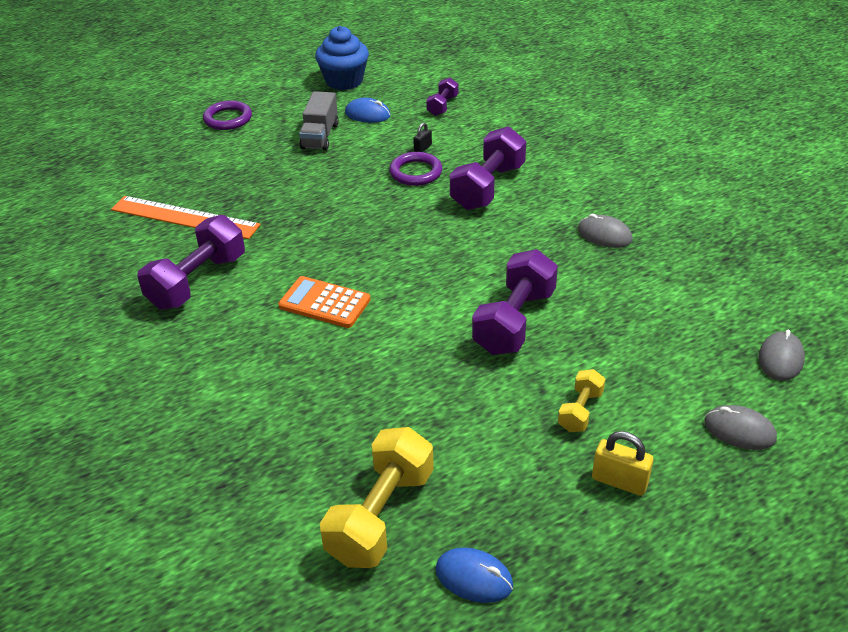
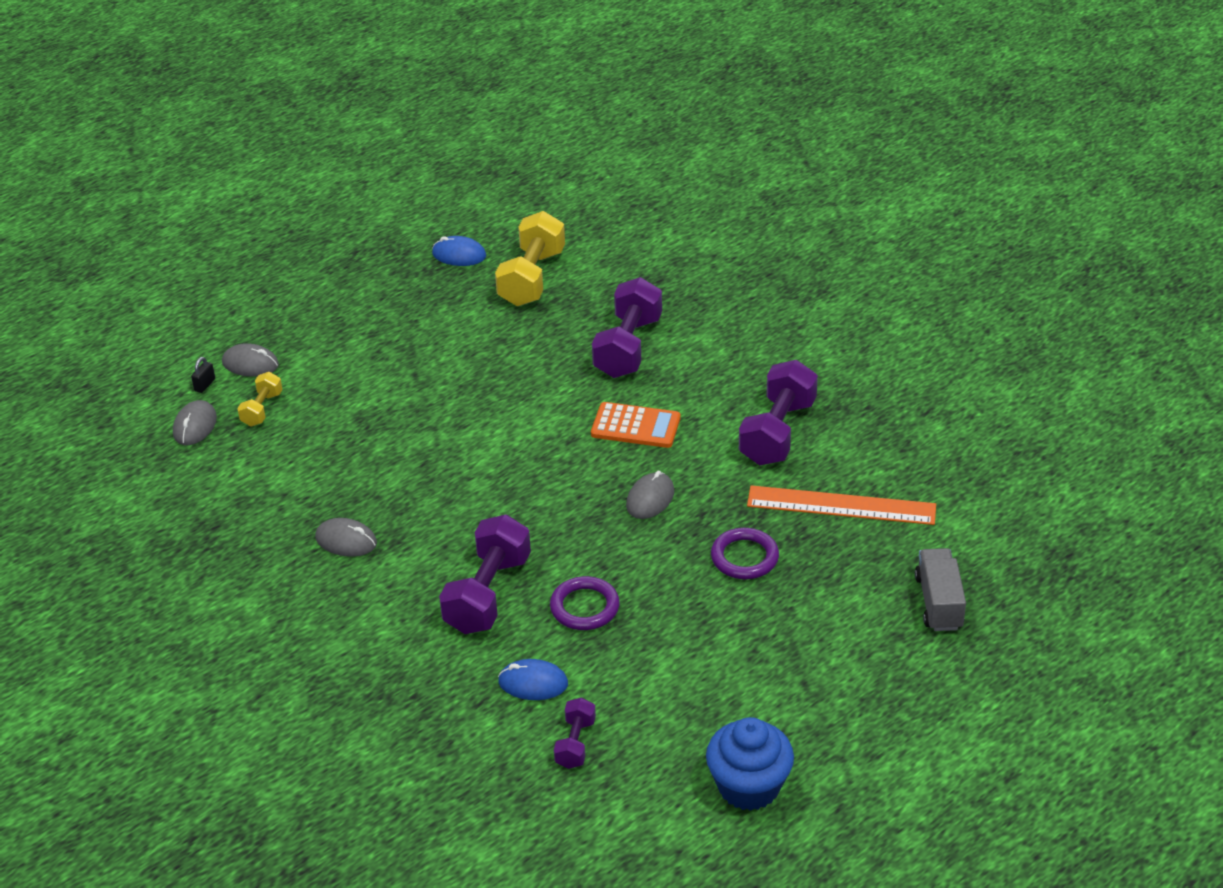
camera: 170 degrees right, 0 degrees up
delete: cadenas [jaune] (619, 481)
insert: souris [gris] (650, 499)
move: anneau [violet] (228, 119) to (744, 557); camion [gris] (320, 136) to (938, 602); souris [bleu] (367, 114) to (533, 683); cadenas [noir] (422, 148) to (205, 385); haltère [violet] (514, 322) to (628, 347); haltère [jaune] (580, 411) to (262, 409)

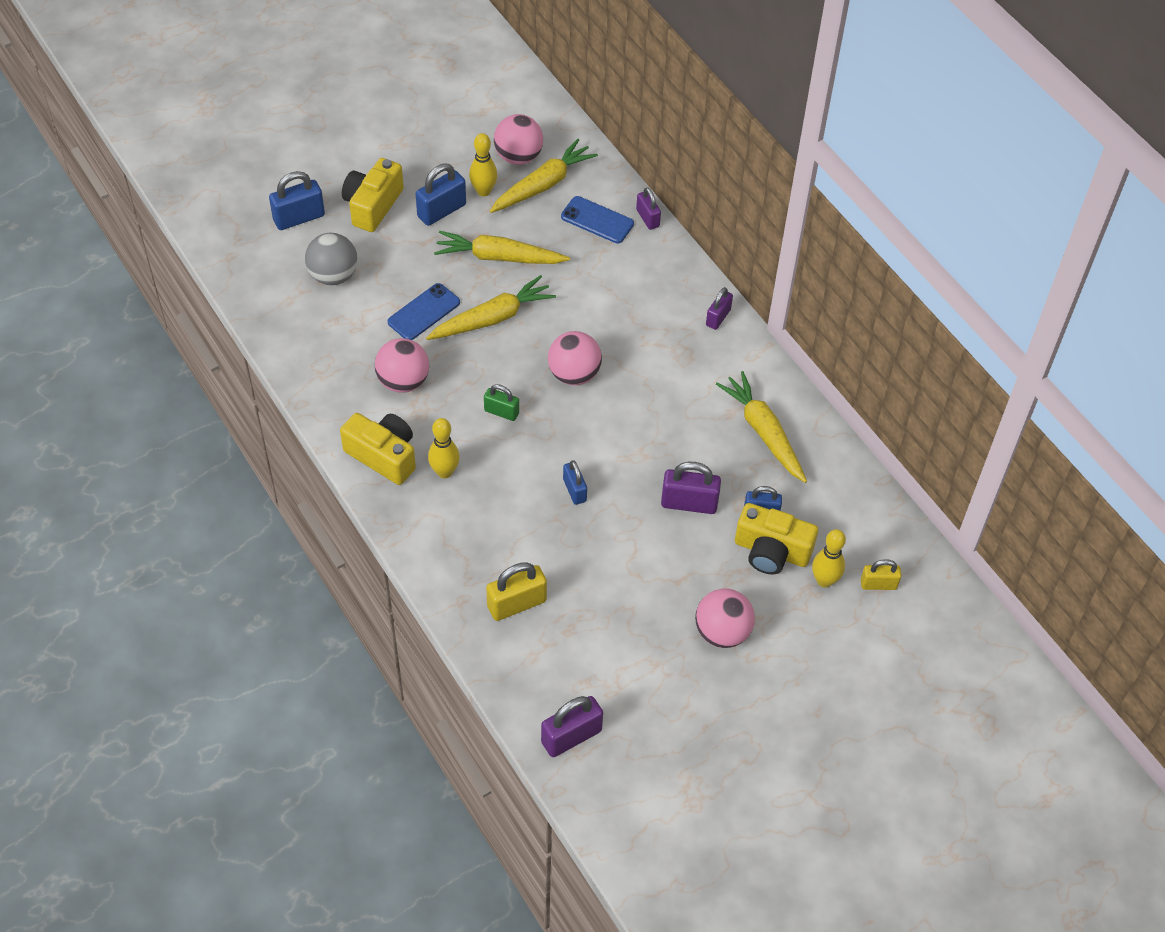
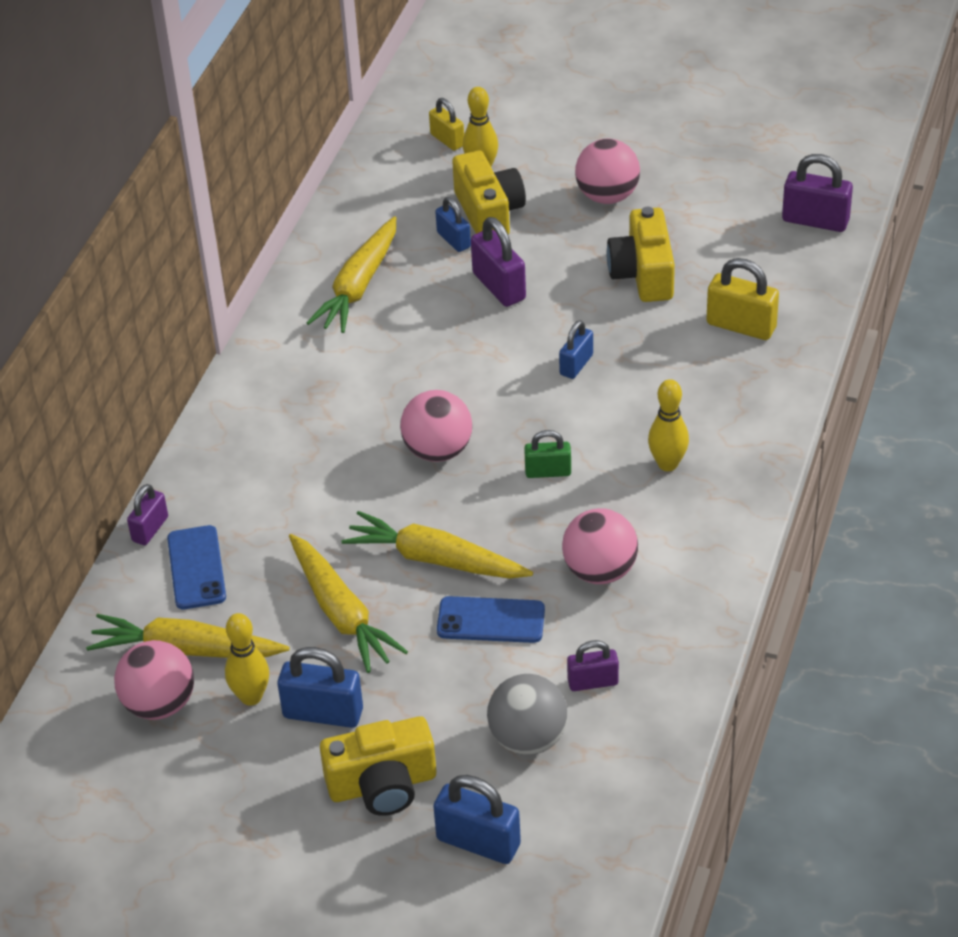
camera: 125 degrees left, 10 degrees down
move: appareil photo [jaune] (383, 456) to (643, 274); cadenas [violet] (718, 317) to (593, 682)
rotate: cadenas [vert] (501, 412) = (548, 472) 75 degrees counterclockwise

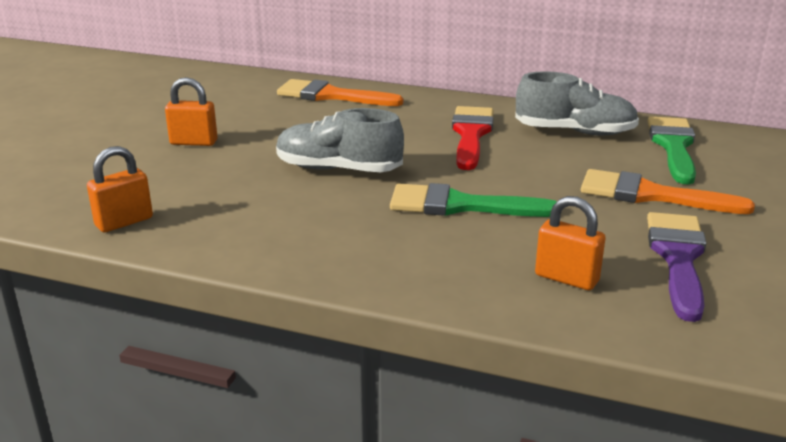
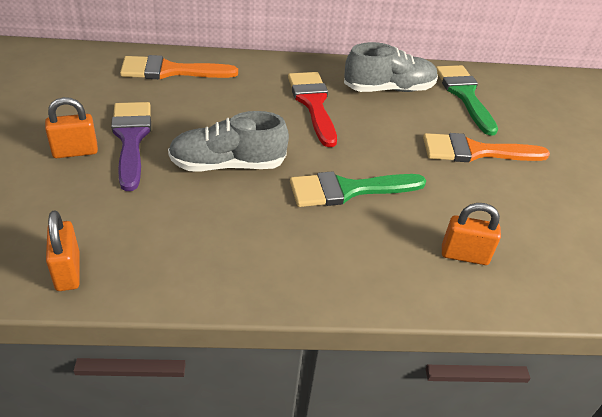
camera: 25 degrees left, 15 degrees up
move: pinceau [violet] (678, 258) to (131, 138)
rotate: cadenas [orange] (124, 222) = (68, 271) 45 degrees counterclockwise

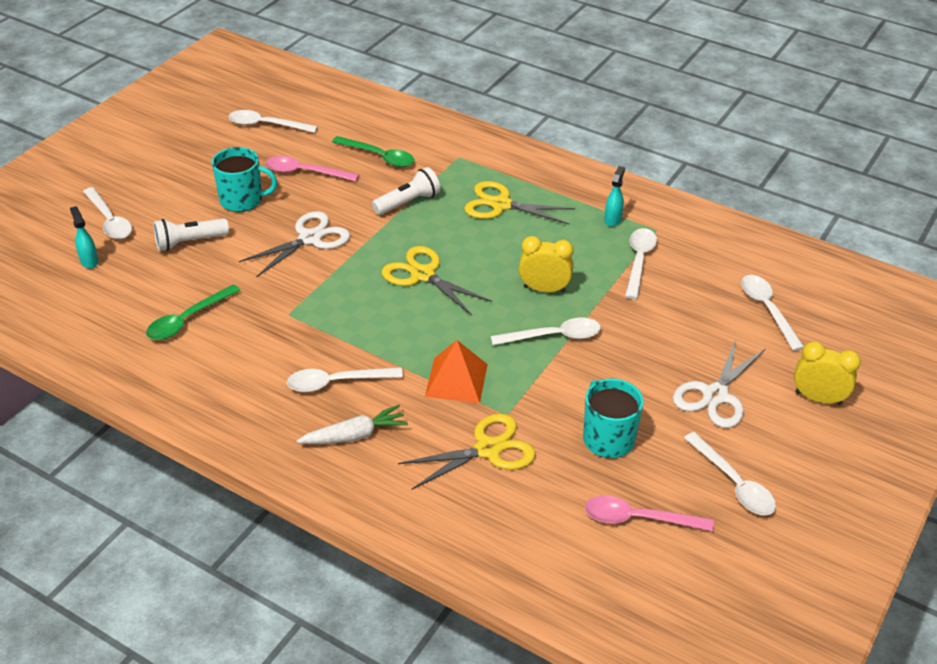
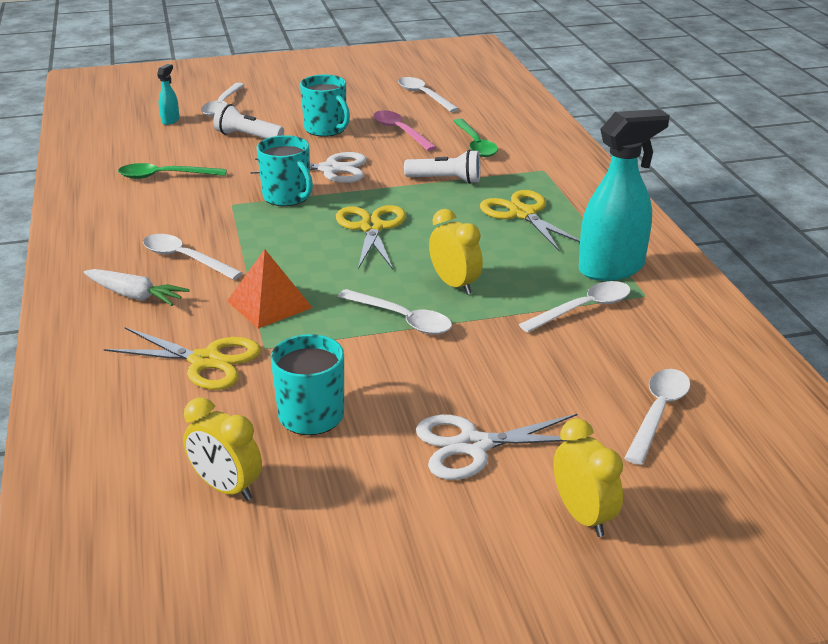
camera: 45 degrees right, 10 degrees down
delete: cuillère [blanc] (734, 483)
insert: tasse [turquoise] (287, 197)
replace: cuillère [rose] (638, 518) to réveil [jaune] (226, 488)
resize: vaporisateur [turquoise] (612, 220) = (612, 268) x2.28

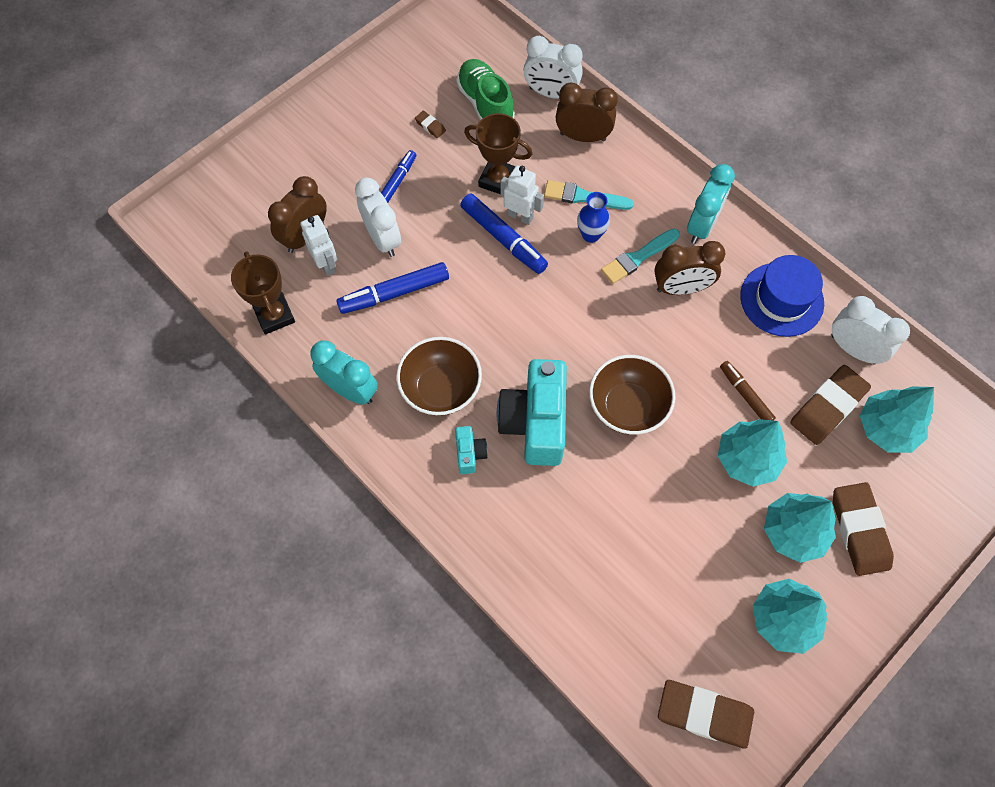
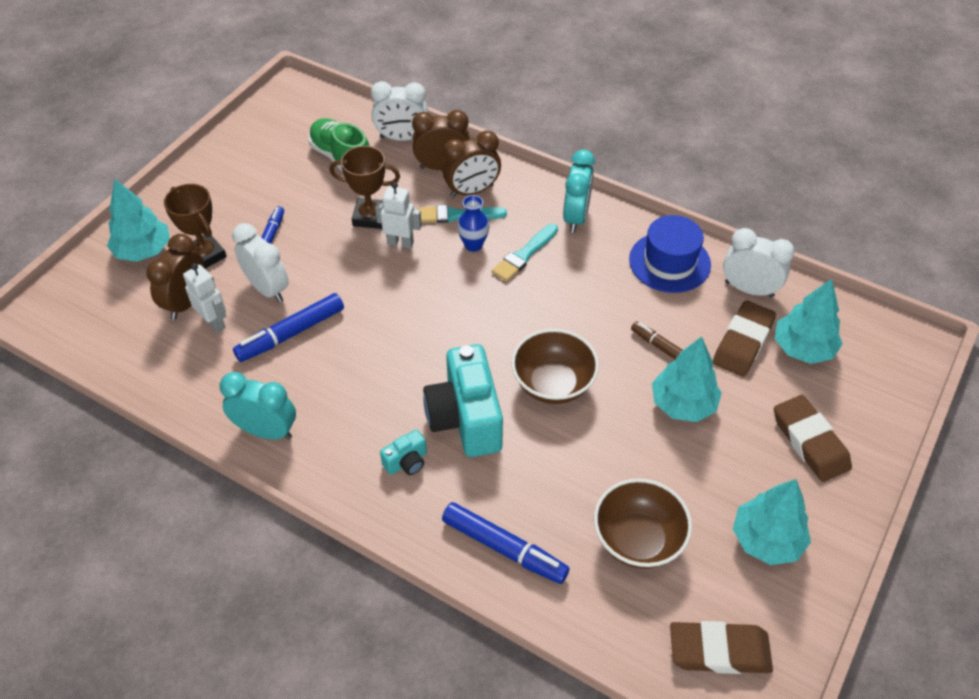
camera: 15 degrees left, 15 degrees down
delete: gomme [marron] (430, 126)
move: trophée [marron] (274, 315) to (205, 255); bol [marron] (441, 389) to (638, 540); feutre [bleu] (503, 239) to (504, 548); réveil [marron] (681, 288) to (472, 191); arbre [turquoise] (793, 532) to (143, 251)
rotate: appareil photo [turquoise] (470, 454) = (406, 462) 75 degrees clockwise

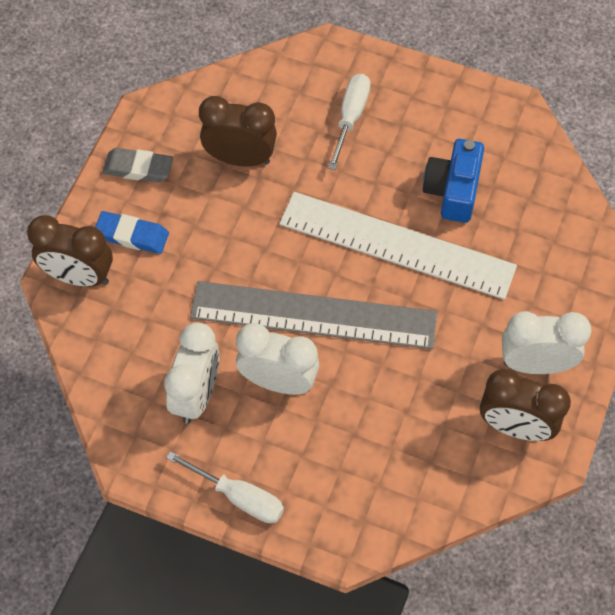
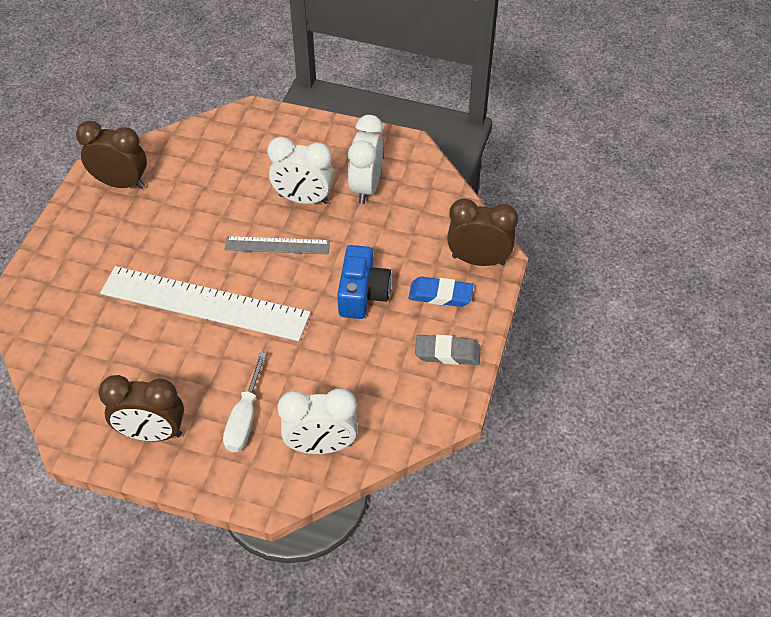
camera: 175 degrees right, 10 degrees down
delete: tournevis [blanc] (240, 497)
move: réveil [marron] (240, 158) to (152, 433); appareil photo [bleu] (453, 190) to (362, 294); réveil [blanc] (535, 364) to (321, 445)
resize: règle [gris] (313, 315) = (277, 245) x0.51

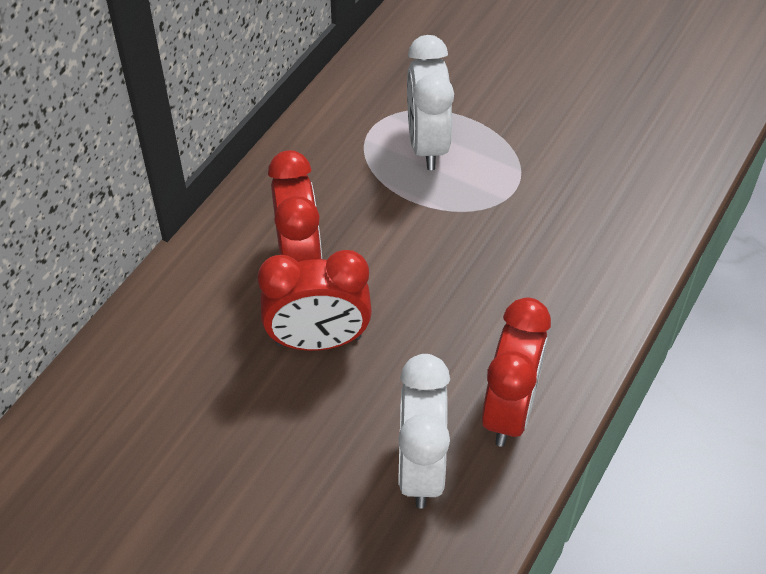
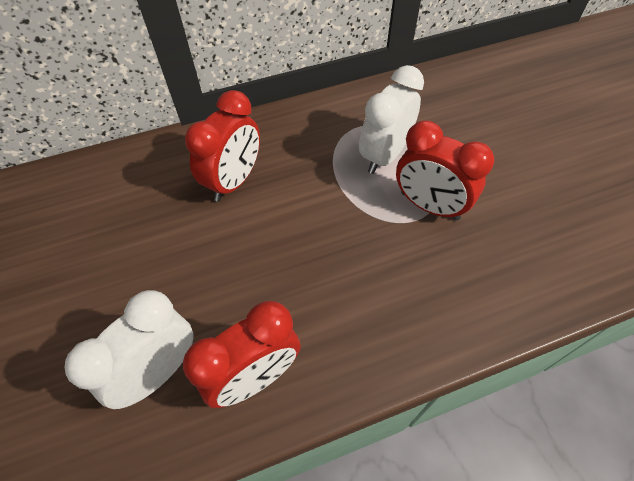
camera: 40 degrees right, 5 degrees up
move: réveil [rouge] (318, 340) to (429, 206)

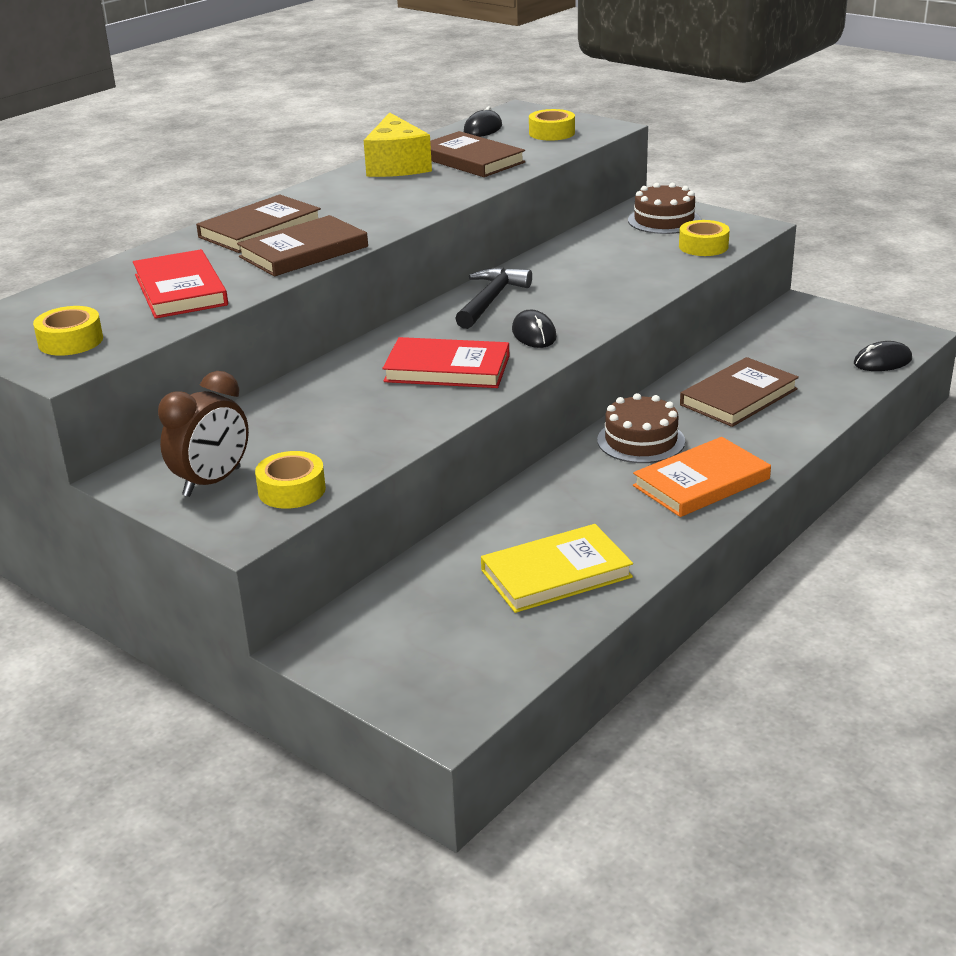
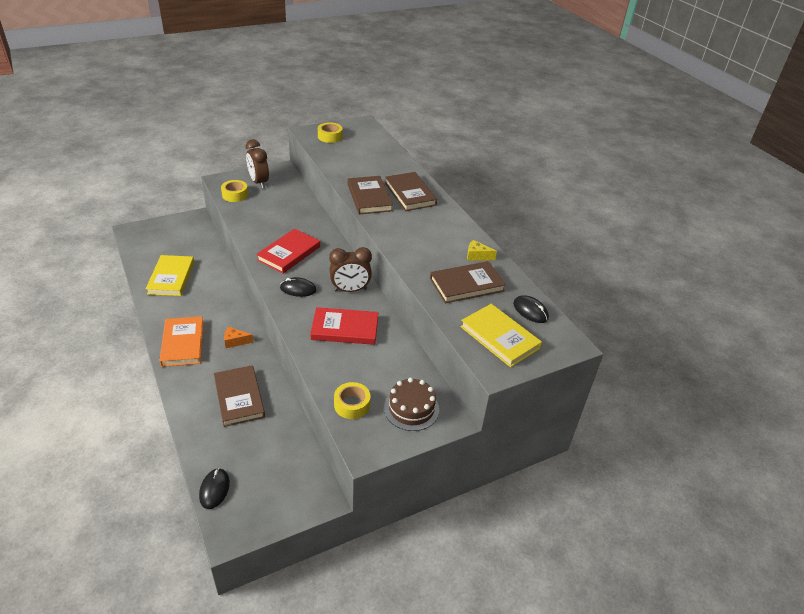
camera: 110 degrees right, 10 degrees up
move: livre [rouge] (180, 290) to (345, 328)
replace: marteau [noir] (490, 300) to réveil [marron] (350, 290); ruban adhésif [jaune] (551, 133) to livre [jaune] (499, 337); gâteau [marron] (641, 440) to fromage [orange] (235, 341)
resize: fromage [jaune] (397, 165) = (477, 256) x0.49

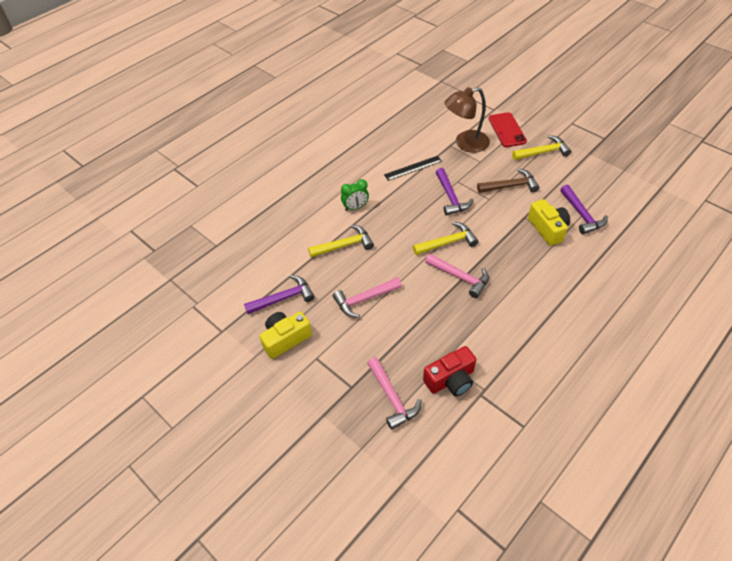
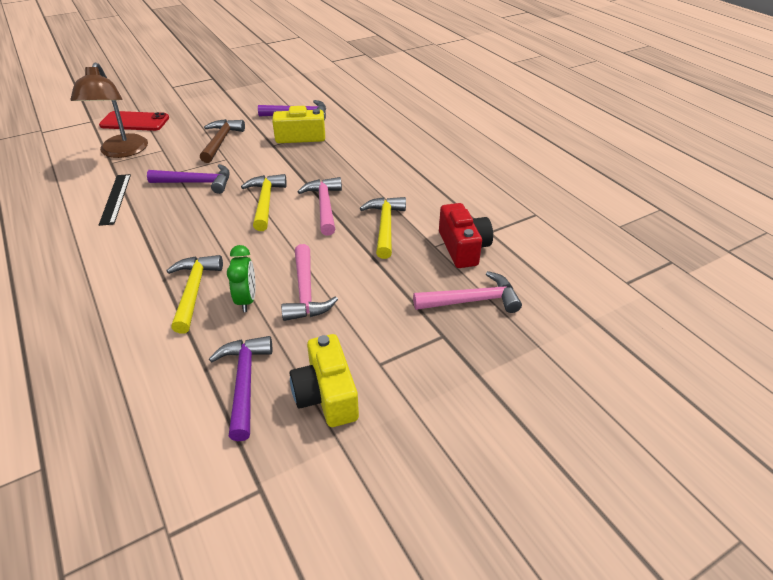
camera: 75 degrees left, 10 degrees down
move: réveil [vert] (355, 207) to (247, 300); marteau [jaune] (543, 152) to (385, 226)
rotate: marteau [rose] (460, 277) = (324, 206) 60 degrees counterclockwise

